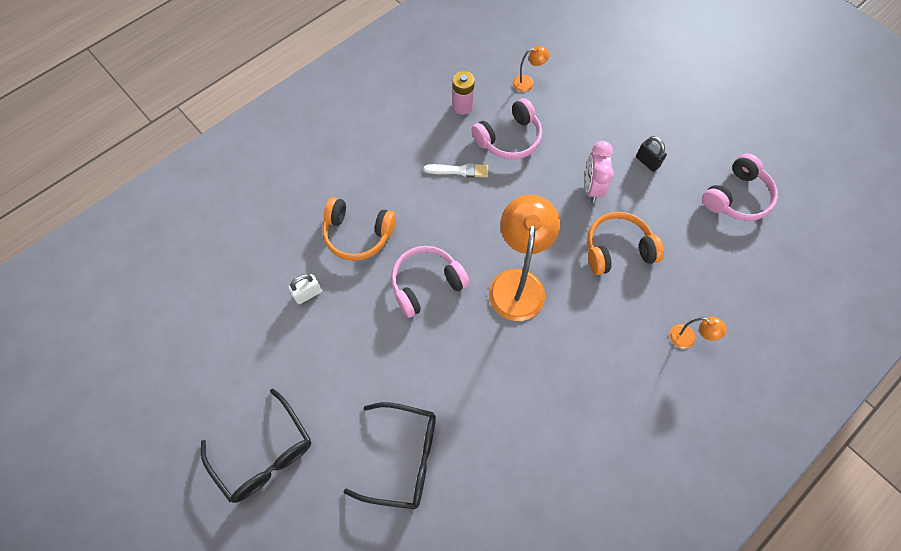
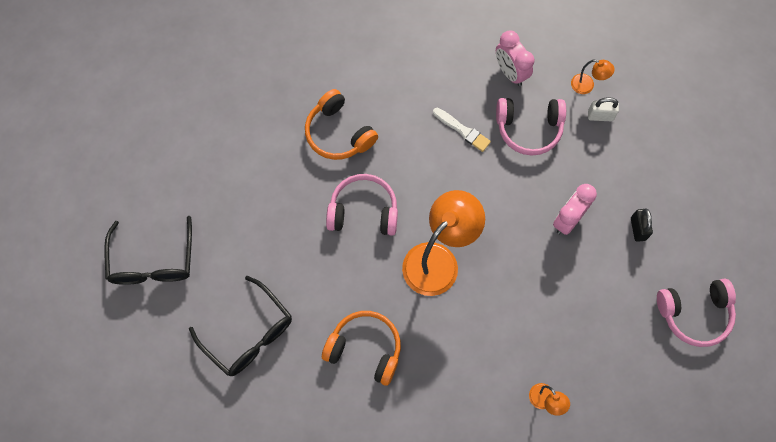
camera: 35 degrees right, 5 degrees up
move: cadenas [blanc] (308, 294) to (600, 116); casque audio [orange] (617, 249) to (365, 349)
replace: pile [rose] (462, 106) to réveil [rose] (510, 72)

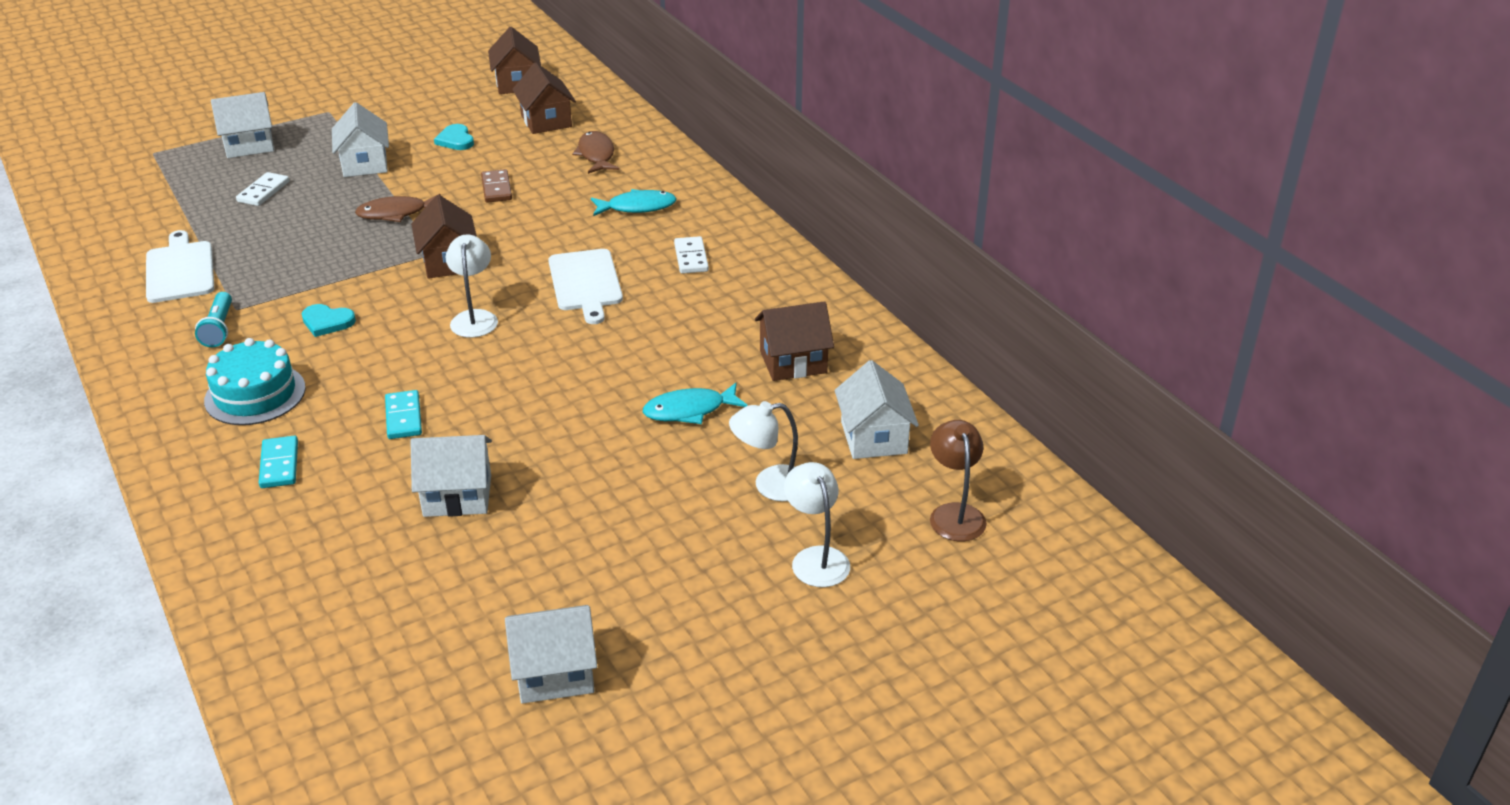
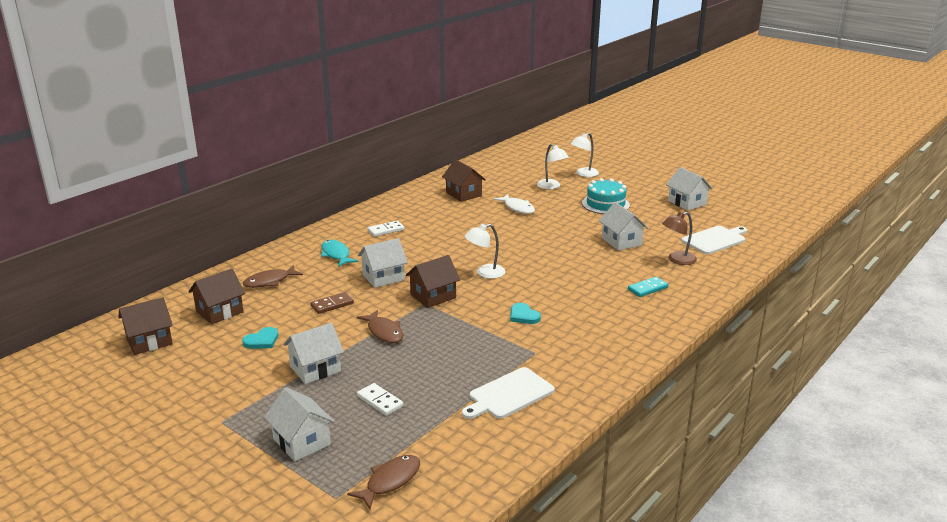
camera: 110 degrees left, 10 degrees down
delete: lampe de poche [turquoise] (219, 328); domino [turquoise] (403, 417)
insert: poisson [marron] (390, 481)
move: gâteau [turquoise] (255, 394) to (605, 204); planche à découper [blanc] (585, 283) to (715, 240); maison [blanc] (874, 437) to (383, 277); lampe [marron] (954, 514) to (677, 260)
recolor: poisson [turquoise] (689, 410) to poisson [blanc] (517, 208)
rotate: domino [blanc] (263, 192) = (380, 401) 45 degrees clockwise; cœur [turquoise] (327, 322) = (523, 316) 150 degrees clockwise

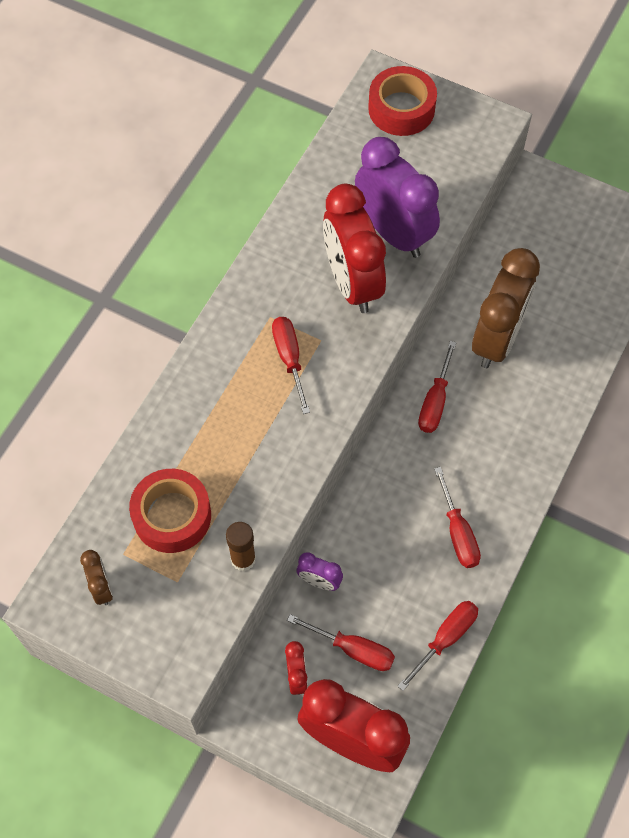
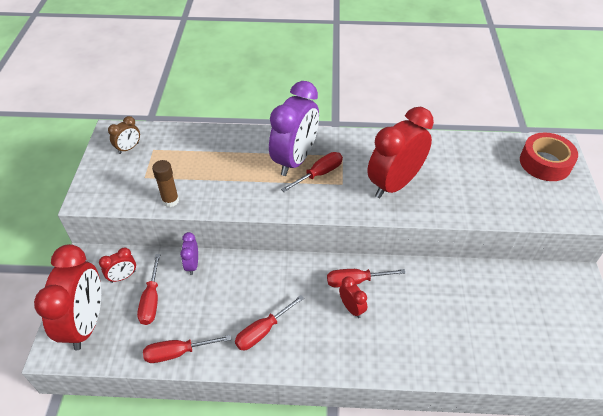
camera: 65 degrees right, 15 degrees down
delete: ruban adhésif [rouge] (172, 515); réveil [marron] (497, 339)
insert: réveil [rouge] (351, 308)
move: réveil [violet] (393, 233) to (295, 160)
rotate: tournevis [rouge] (445, 639) = (178, 352) 150 degrees clockwise

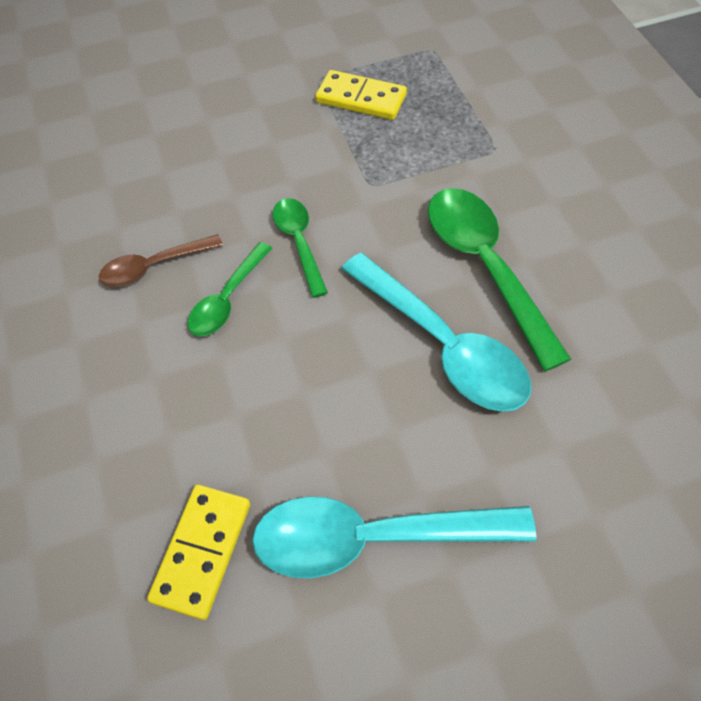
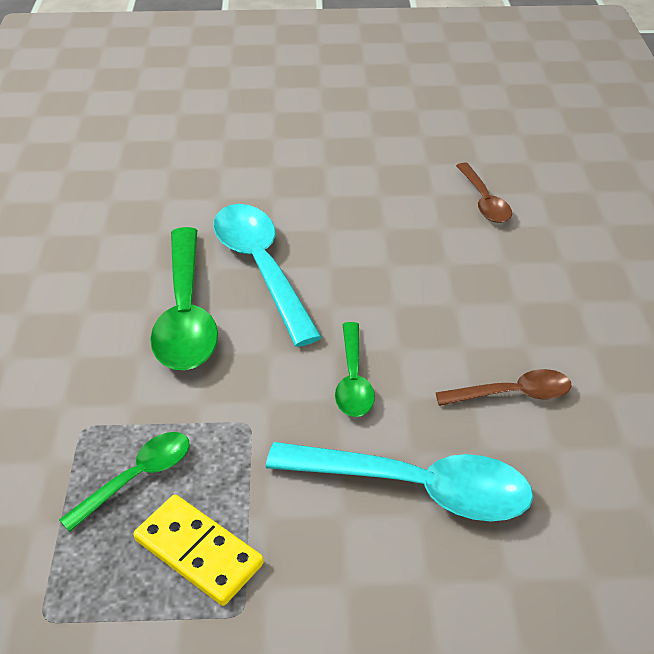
camera: 165 degrees left, 15 degrees down
move: cuillère [vert] (227, 299) to (137, 477); cuillère [turquoise] (373, 538) to (415, 487)
replace: domino [jaune] (202, 551) to cuillère [marron] (484, 201)

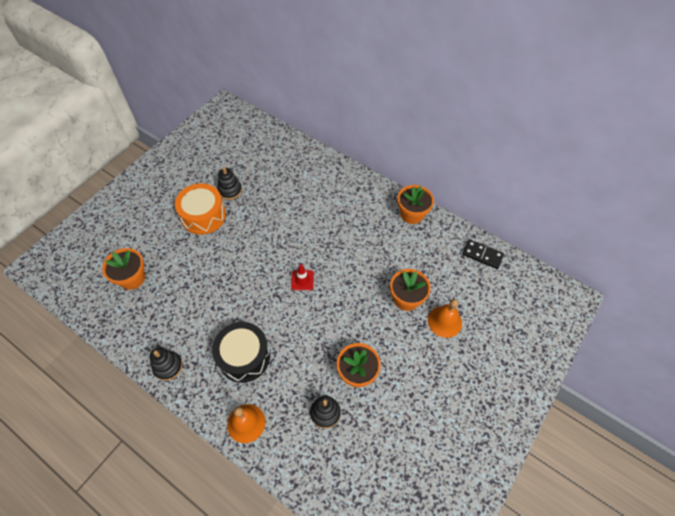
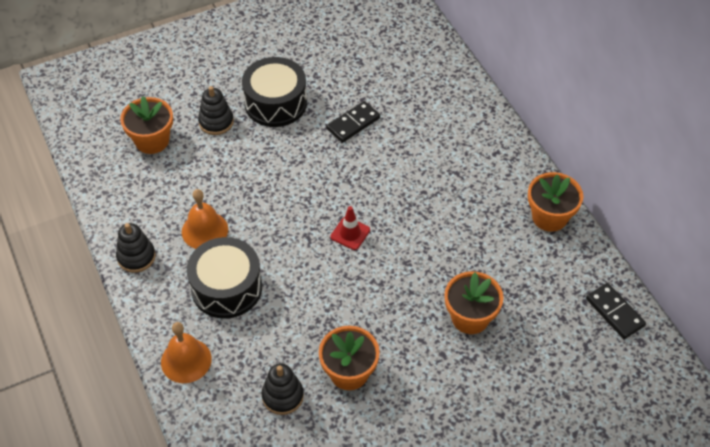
camera: 30 degrees right, 5 degrees down
insert: domino [noir] (353, 123)
move: jouet à empiler [noir] (230, 190) to (216, 122); cloche [orange] (444, 321) to (205, 230)
recolor: tambour [orange] (203, 216) to tambour [noir] (275, 103)

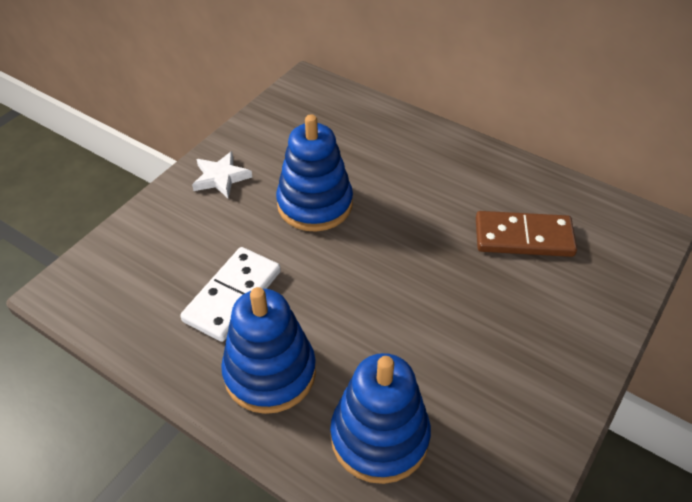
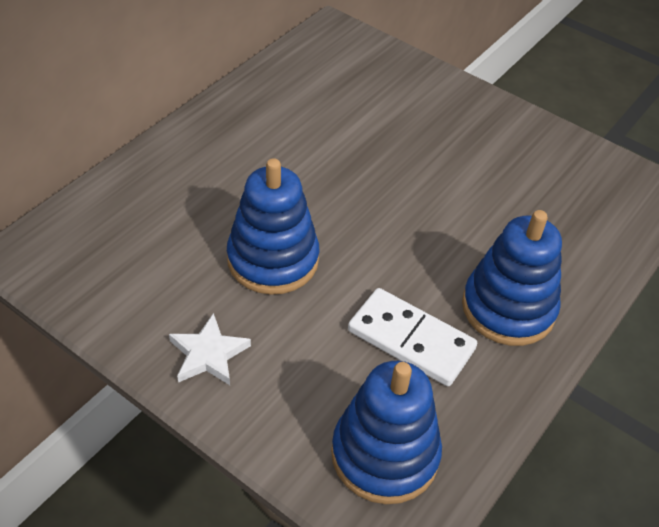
camera: 90 degrees left, 0 degrees up
delete: domino [marron] (523, 237)
move: jouet à empiler [bleu] (379, 437) to (385, 455)

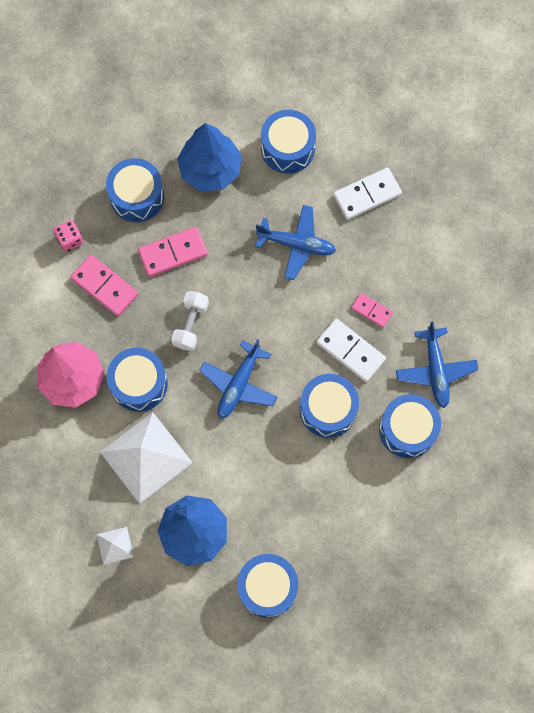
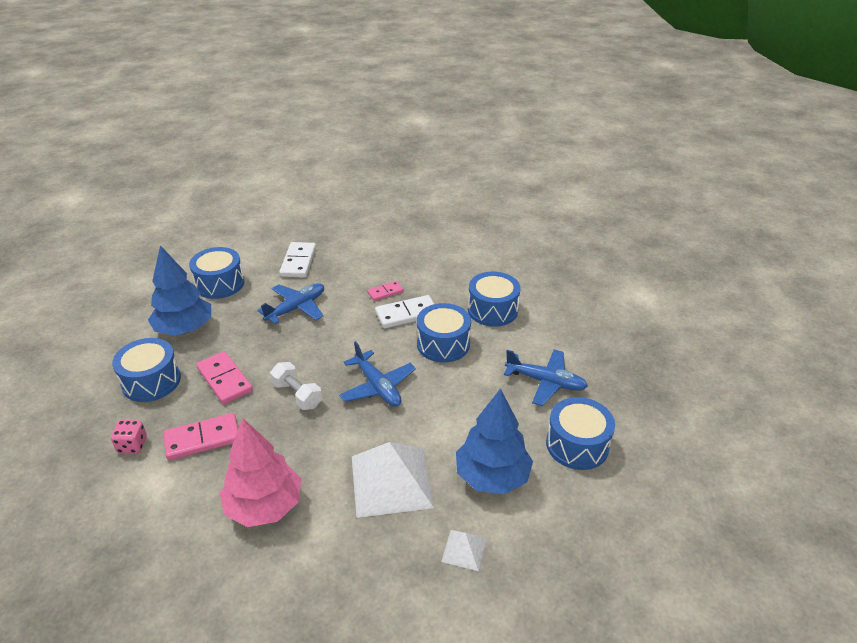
camera: 60 degrees left, 35 degrees down
delete: tambour [bleu] (139, 384)
move: avion [bleu] (435, 370) to (546, 382)
rotate: domino [rose] (173, 253) = (225, 379) 45 degrees counterclockwise

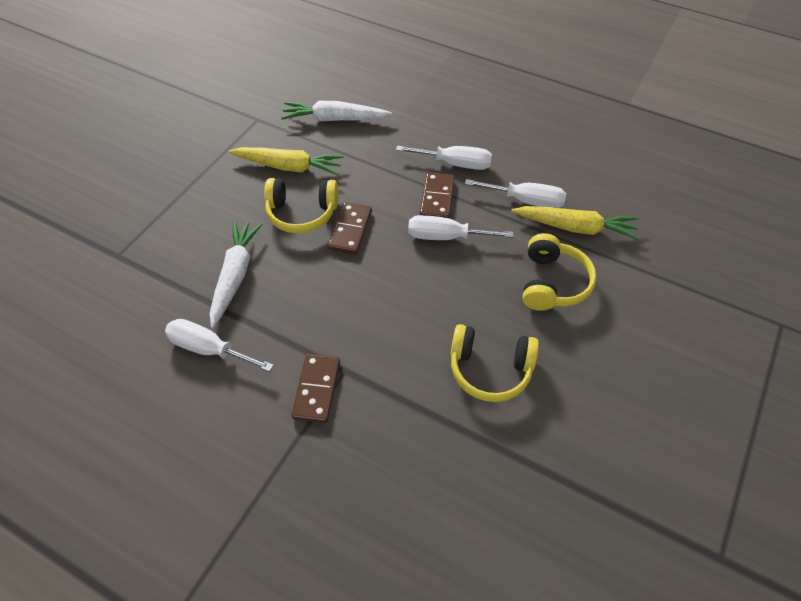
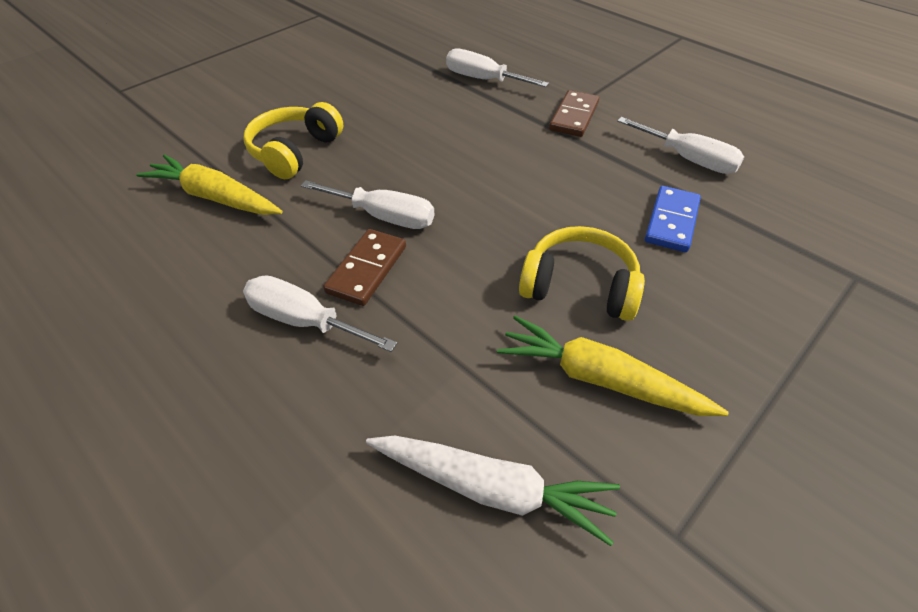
camera: 165 degrees left, 5 degrees down
delete: domino [marron] (350, 230); casque audio [jaune] (490, 369)
move: tournevis [blanc] (526, 201) to (483, 79)
replace: carotte [blanc] (235, 276) to domino [bleu] (672, 221)

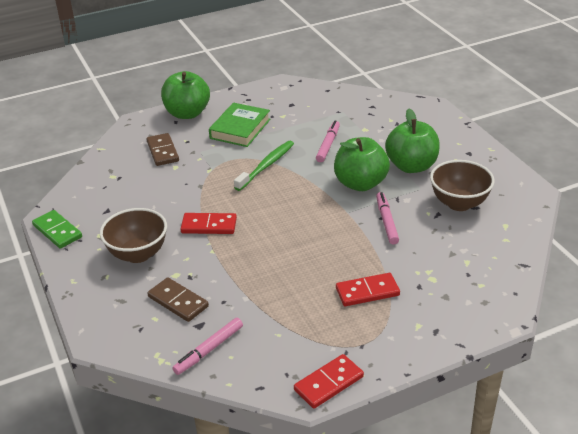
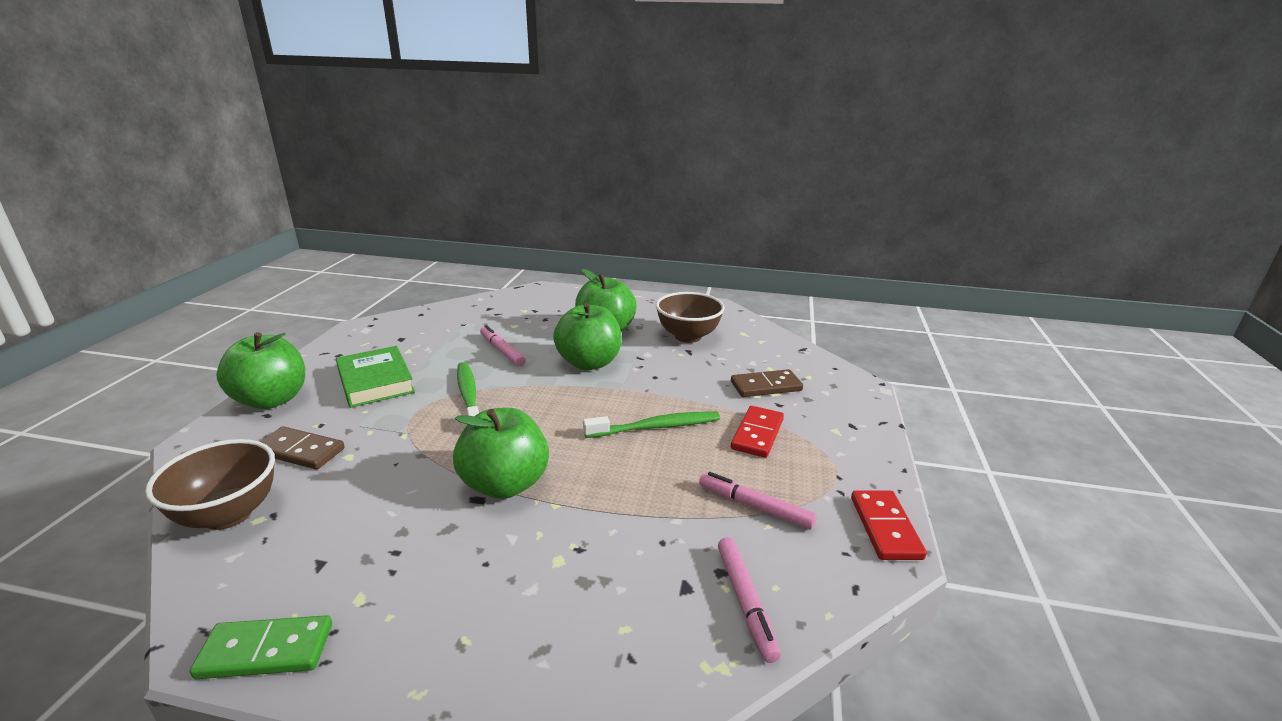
camera: 55 degrees left, 10 degrees down
insert: brosse à dents [vert] (656, 427)
move: bol [marron] (138, 254) to (228, 514); domino [marron] (178, 302) to (766, 386); feutre [rose] (386, 221) to (754, 506)
replace: domino [rouge] (209, 226) to pomme [vert] (505, 484)

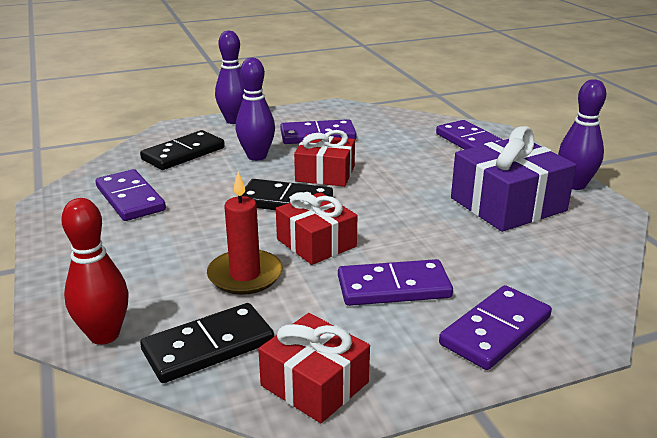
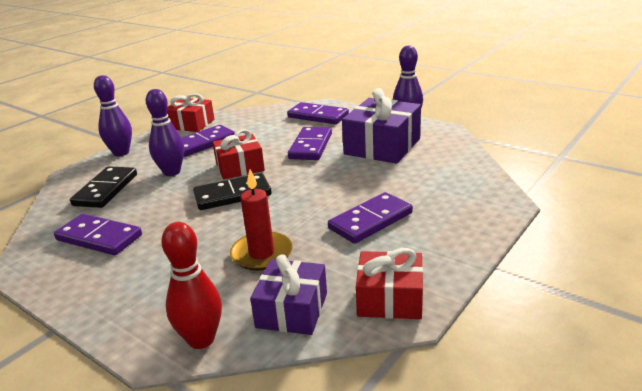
camera: 30 degrees left, 0 degrees up
move: cadeau [rouge] (316, 243) to (191, 124); domino [violet] (495, 331) to (311, 146)
replace: domino [noir] (208, 347) to cadeau [violet] (292, 310)

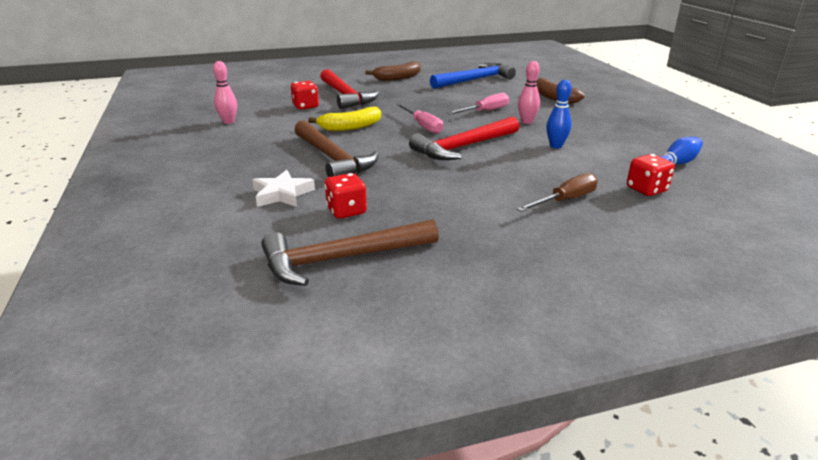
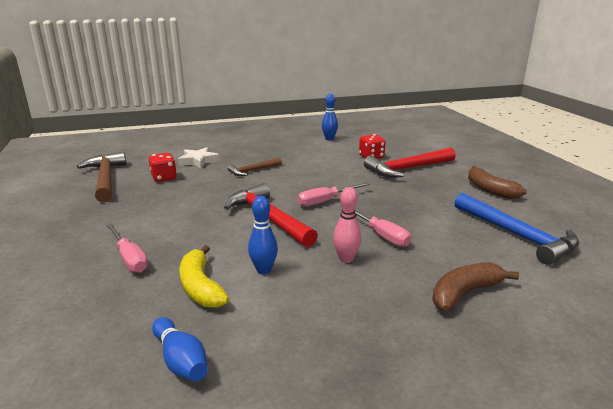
camera: 90 degrees right, 5 degrees down
delete: dé [rouge] (646, 189)
move: banane [jaune] (350, 127) to (200, 287)
recolor: quille [rose] (228, 122) to quille [bleu] (329, 139); tournevis [marron] (565, 200) to tournevis [rose] (129, 258)
resize: marteau [marron] (332, 158) = (253, 171) x0.56

